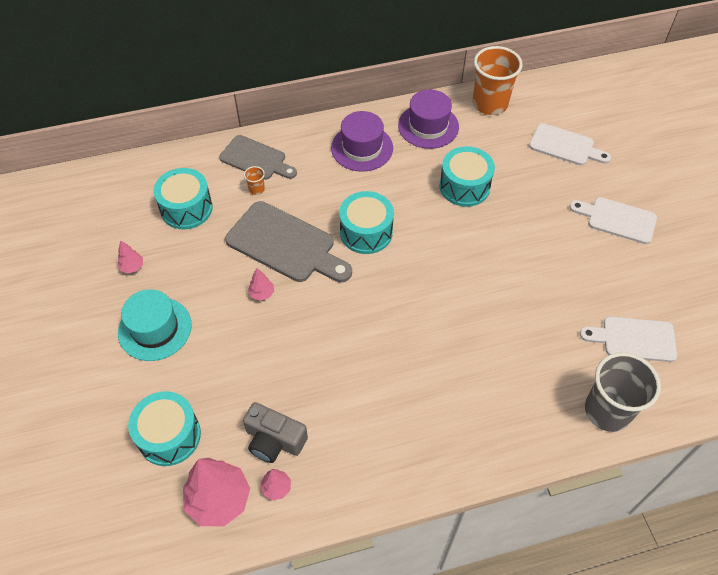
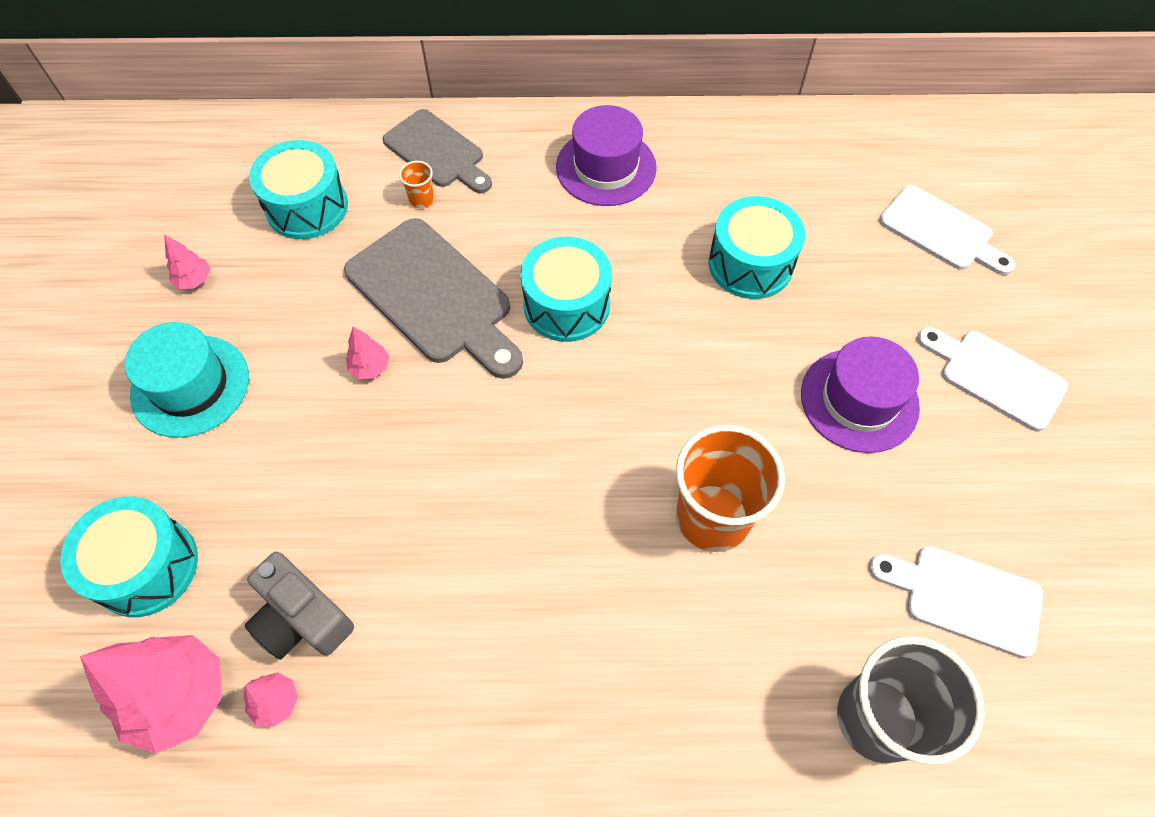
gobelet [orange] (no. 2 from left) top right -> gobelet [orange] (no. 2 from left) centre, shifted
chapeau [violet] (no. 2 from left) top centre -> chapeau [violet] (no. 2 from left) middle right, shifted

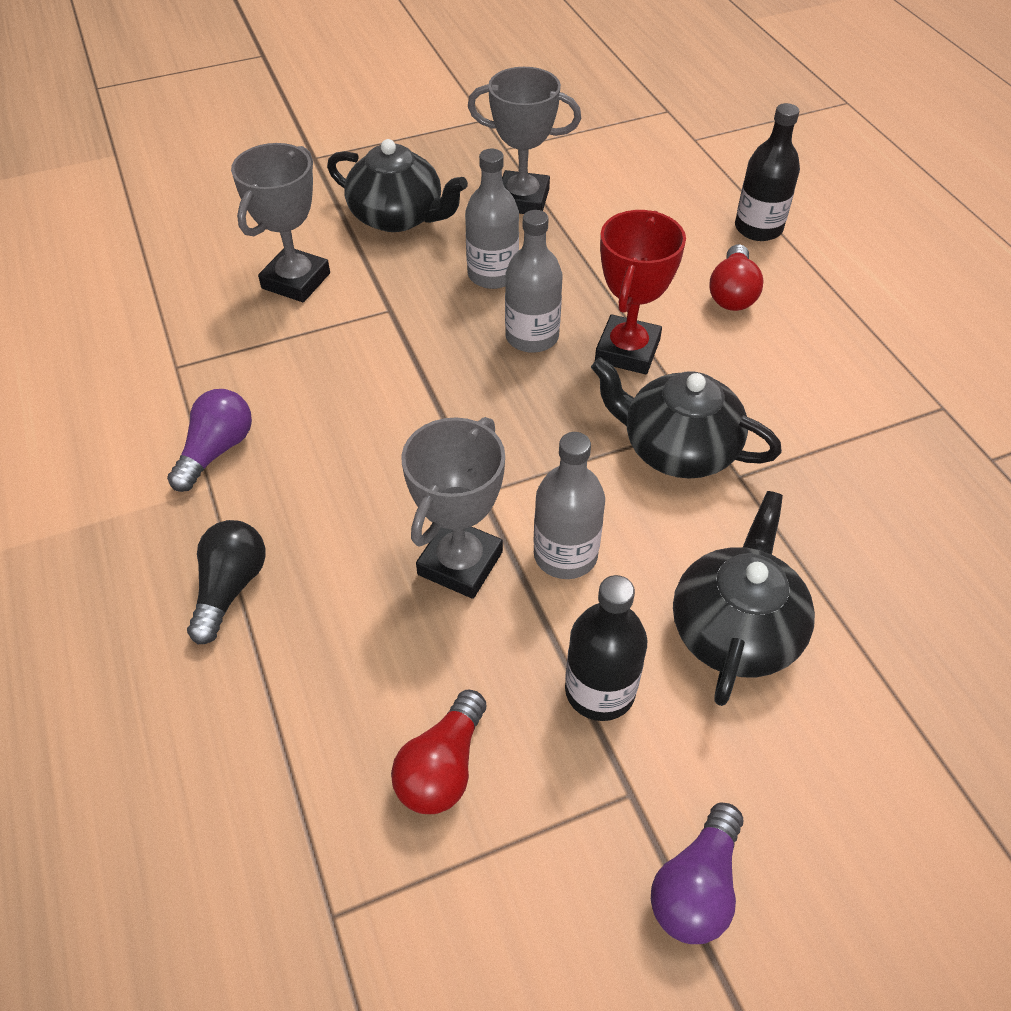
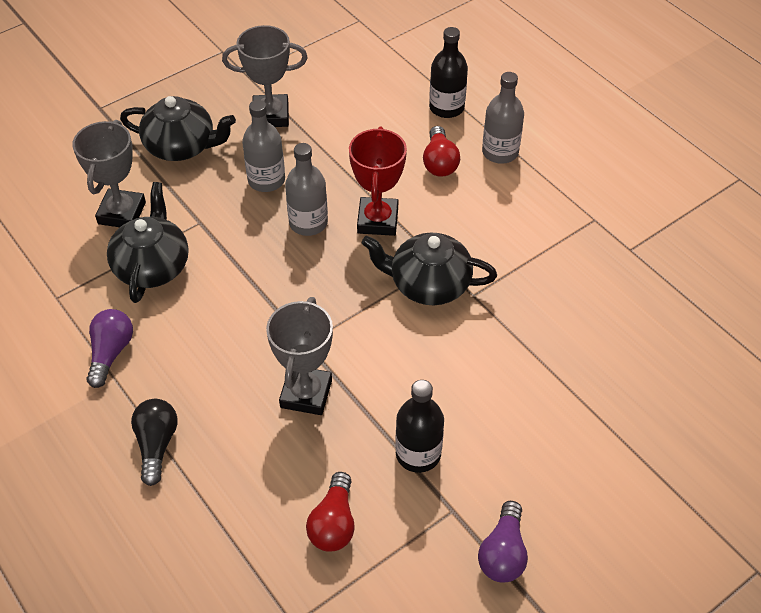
théière [noir] (no. 3 from left in the first image) middle right -> théière [noir] (no. 1 from left) middle left, shifted
bouteille [gris] (no. 3 from left) centre -> bouteille [gris] (no. 3 from left) top centre, shifted

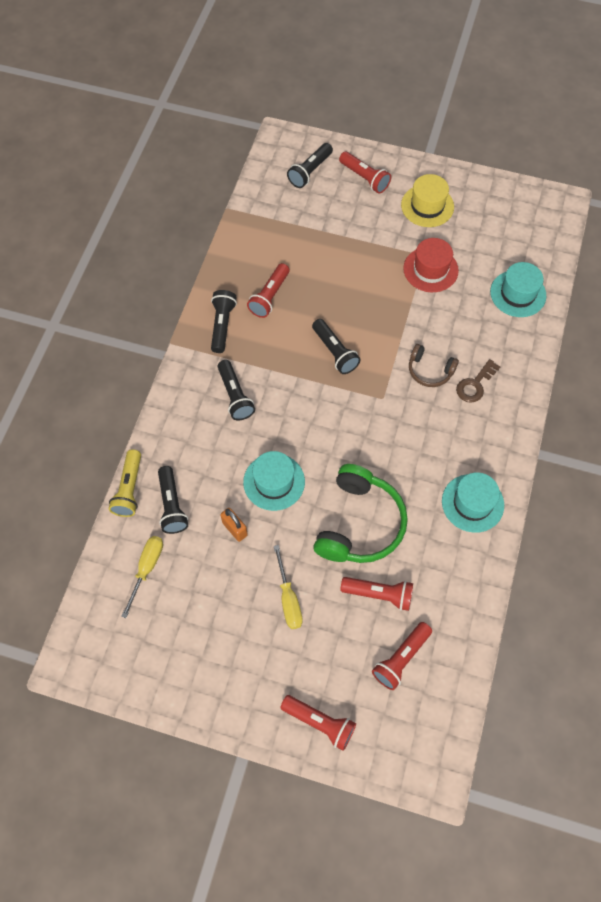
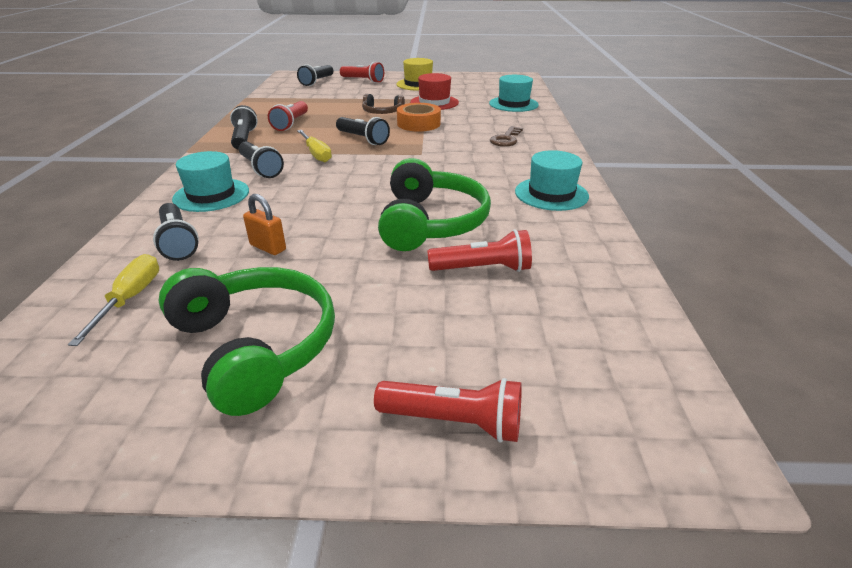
none -> casque audio [vert] (no. 1 from left) middle left
chapeau [turquoise] (no. 1 from left) centre -> chapeau [turquoise] (no. 1 from left) top left, shifted
tournevis [jaune] (no. 2 from left) centre -> tournevis [jaune] (no. 2 from left) top centre, shifted
casque audio [marron] middle right -> casque audio [marron] top centre, shifted
none -> ruban adhésif [orange] top centre
lampe de poche [jaune] middle left -> none
lampe de poche [rouge] (no. 5 from left) bottom right -> none

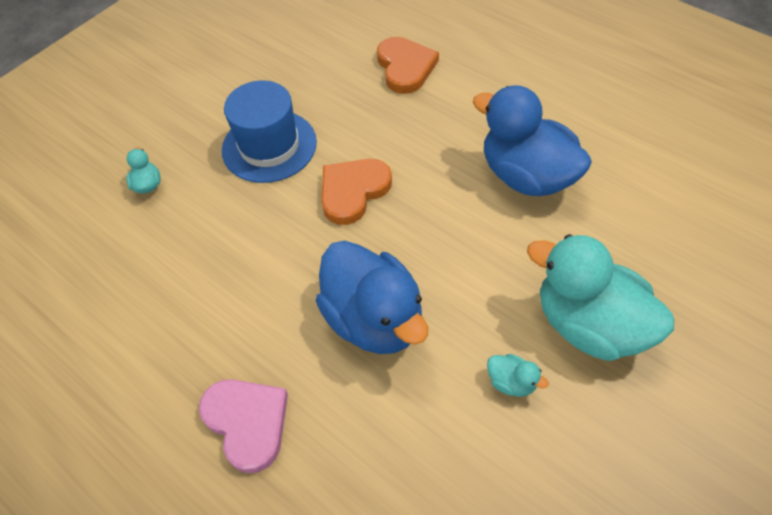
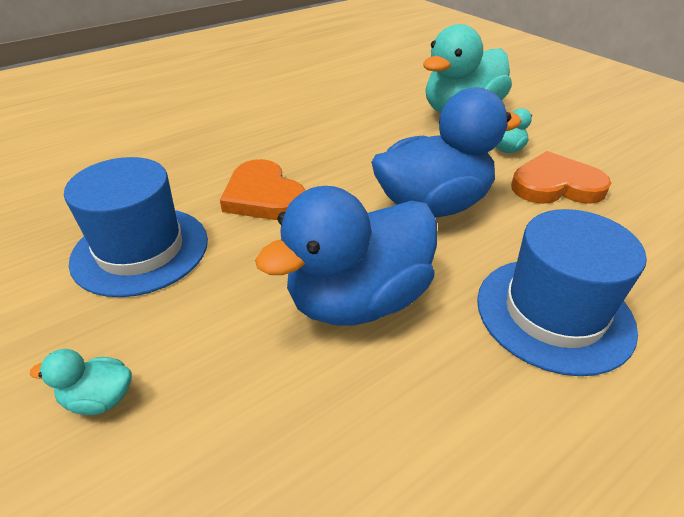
canard [bleu] (no. 2 from left in the first image) top right -> canard [bleu] (no. 1 from left) centre, shifted
cœur [rose] bottom left -> chapeau [bleu] (no. 2 from left) middle right
cœur [orange] (no. 2 from left) top centre -> cœur [orange] (no. 2 from left) middle right, shifted

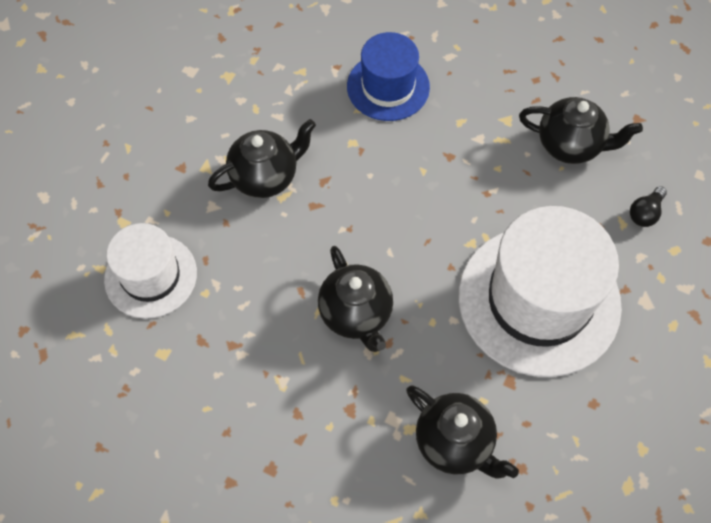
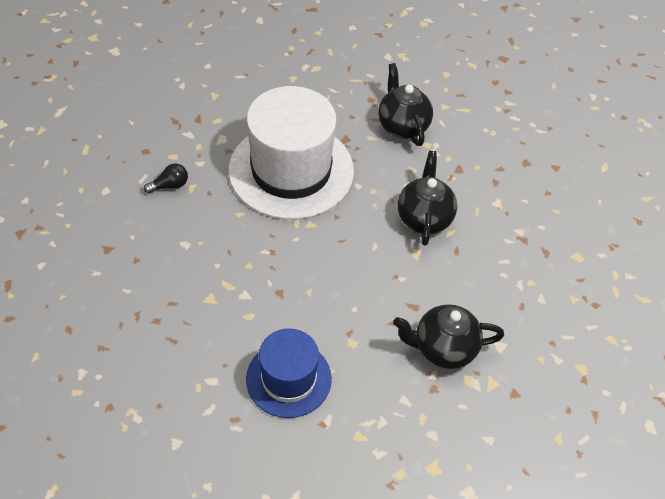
chapeau [blanc] (no. 1 from left) middle left -> none
théière [noir] (no. 4 from left) top right -> none

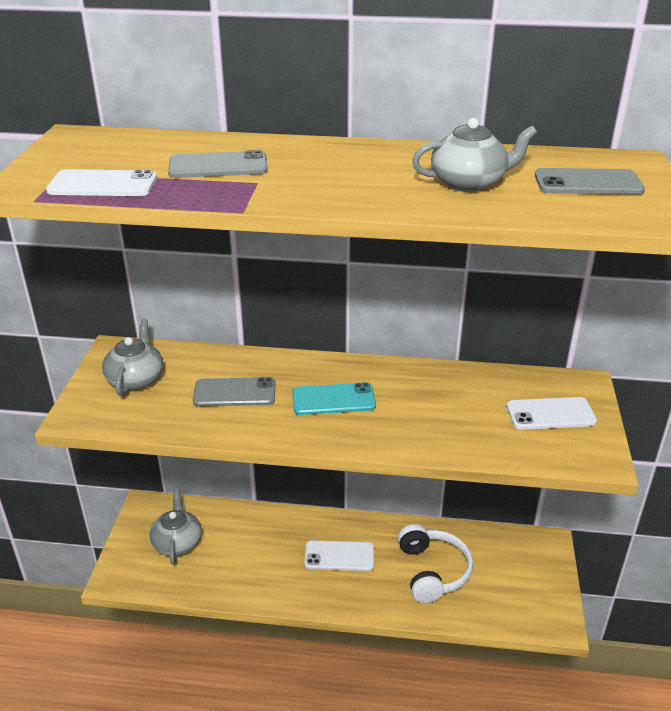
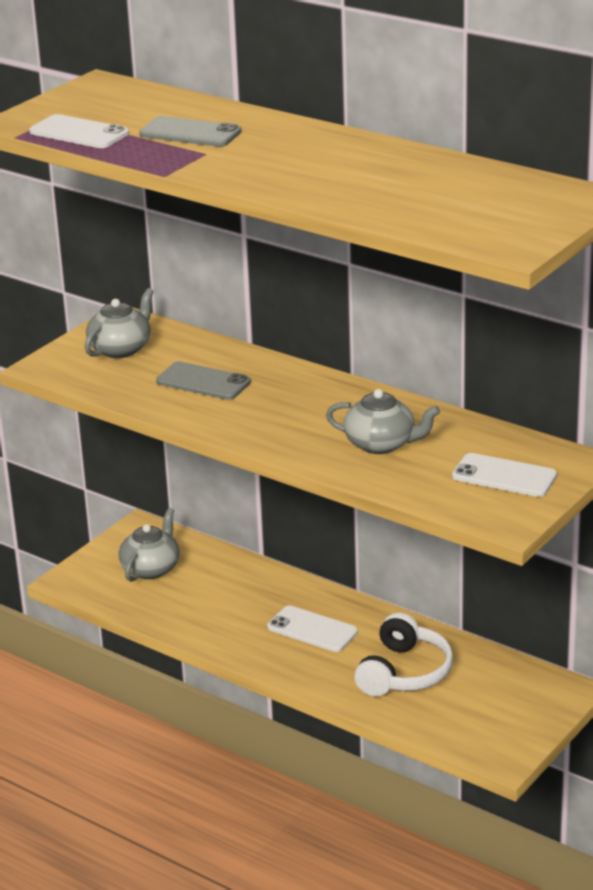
théière [gris] (no. 3 from left) top right -> théière [gris] (no. 3 from left) centre, shifted
téléphone [turquoise] centre -> none
téléphone [gris] (no. 3 from left) top right -> none

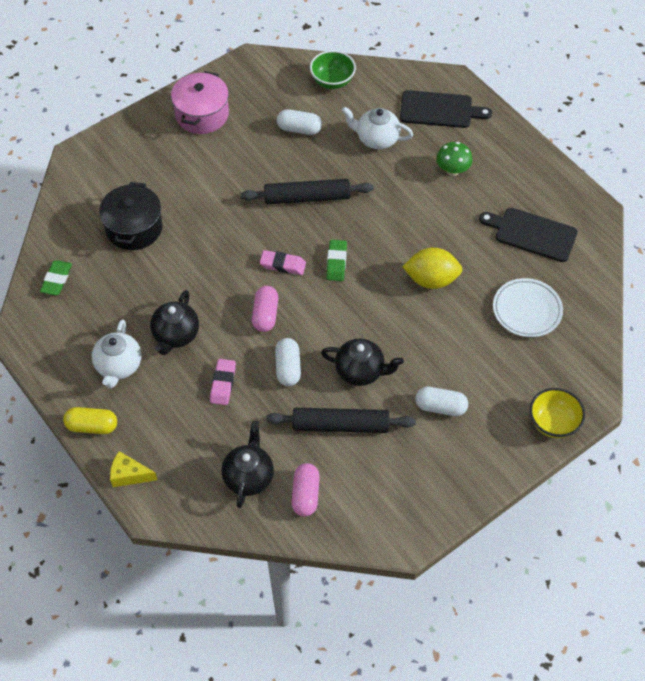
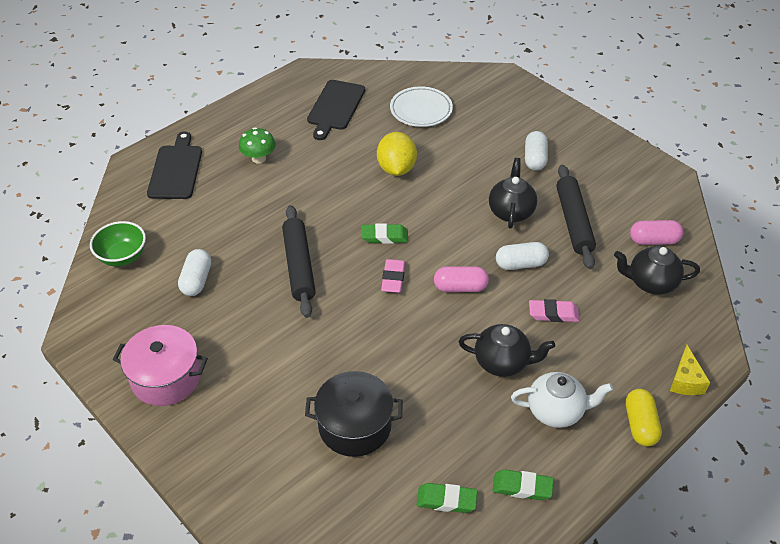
none -> gomme [vert] (no. 3 from left) bottom right
théière [blanc] (no. 2 from left) top centre -> none
bol [jaune] middle right -> none

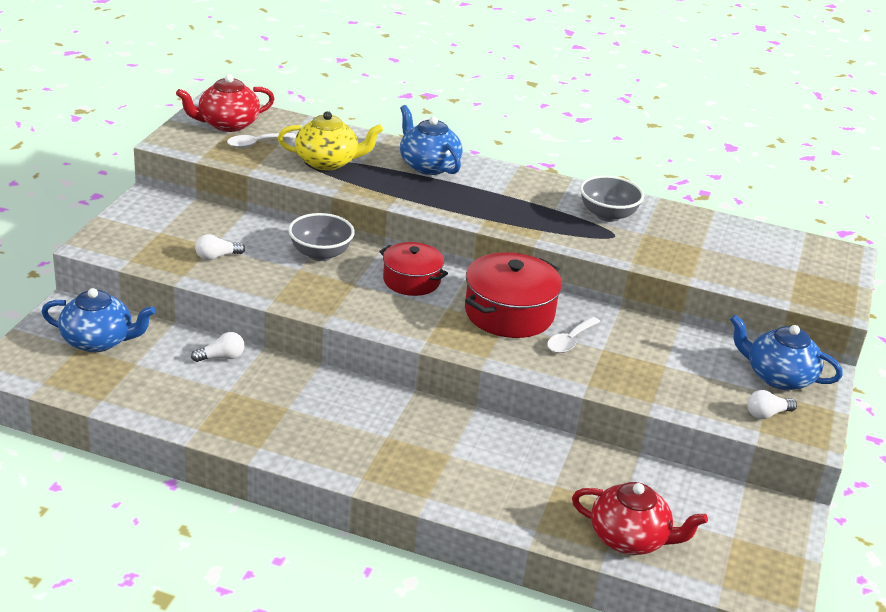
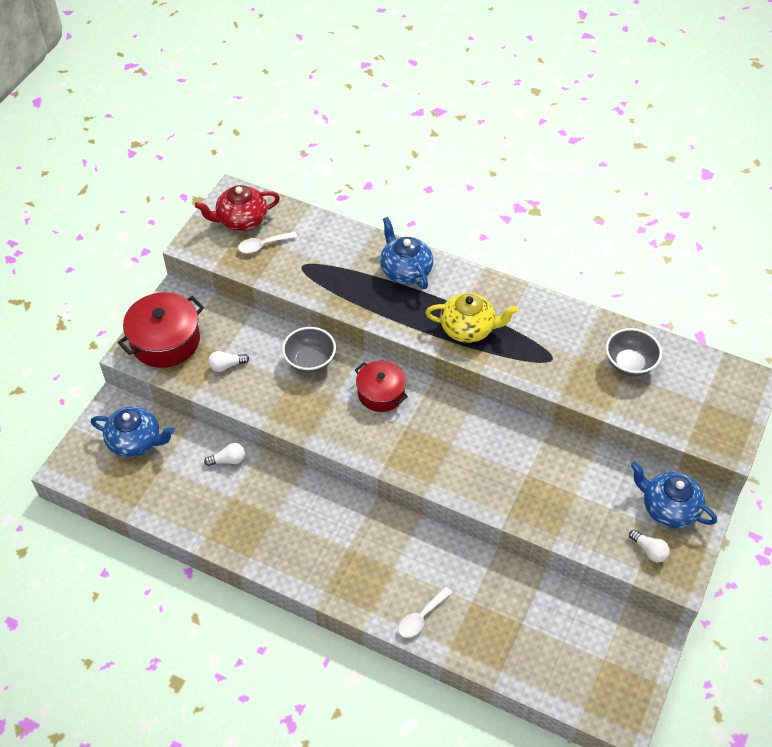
marmite [rouge] (no. 2 from left in the first image) centre -> marmite [rouge] (no. 1 from left) middle left, shifted
cuillère [blanc] (no. 2 from left) centre -> cuillère [blanc] (no. 2 from left) bottom centre, shifted
théière [jaune] top centre -> théière [jaune] centre, shifted
bol [gris] (no. 2 from left) top right -> bol [gris] (no. 2 from left) middle right, shifted
ampoule [blanc] (no. 3 from left) middle right -> ampoule [blanc] (no. 3 from left) bottom right, 120 degrees counterclockwise
théière [rouge] (no. 2 from left) bottom right -> none

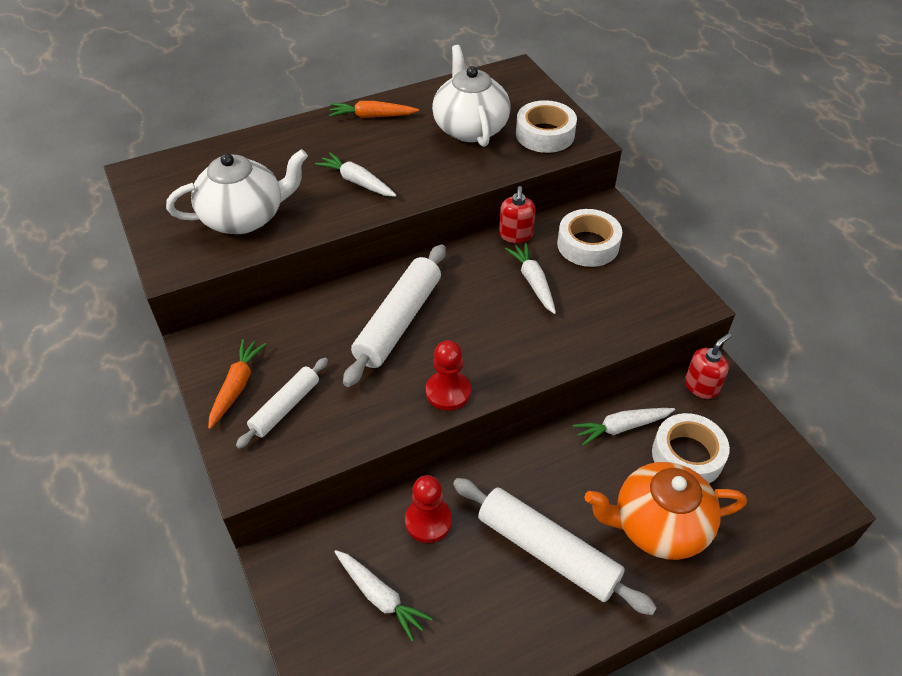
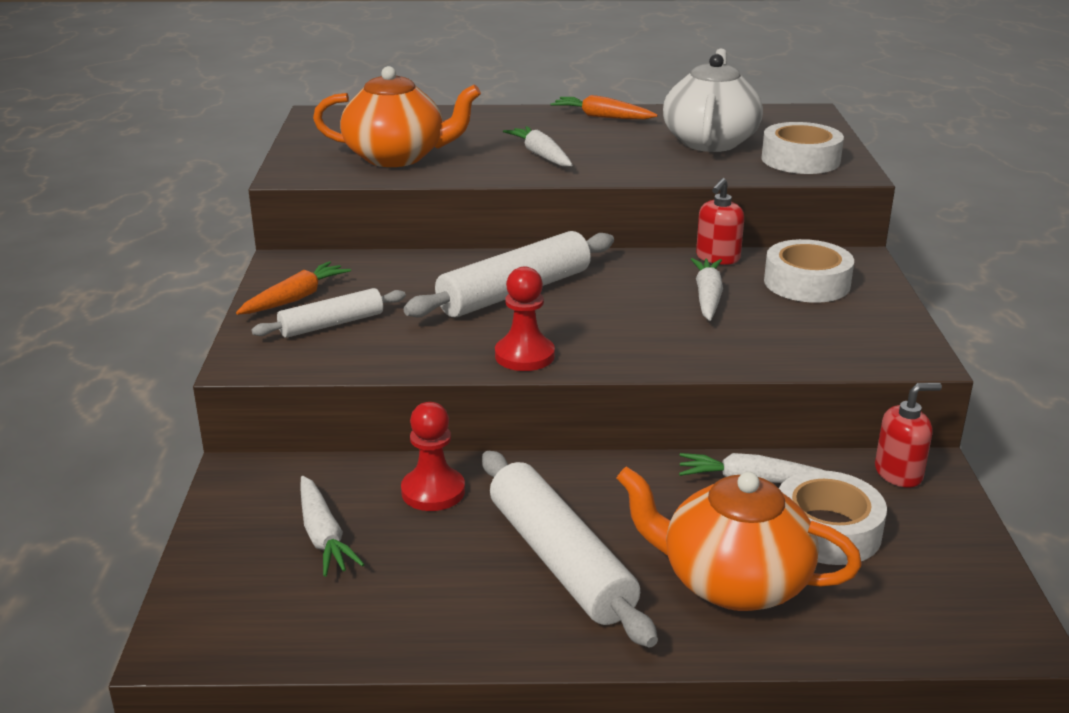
théière [blanc] (no. 1 from left) top left -> théière [orange] (no. 1 from left) top centre

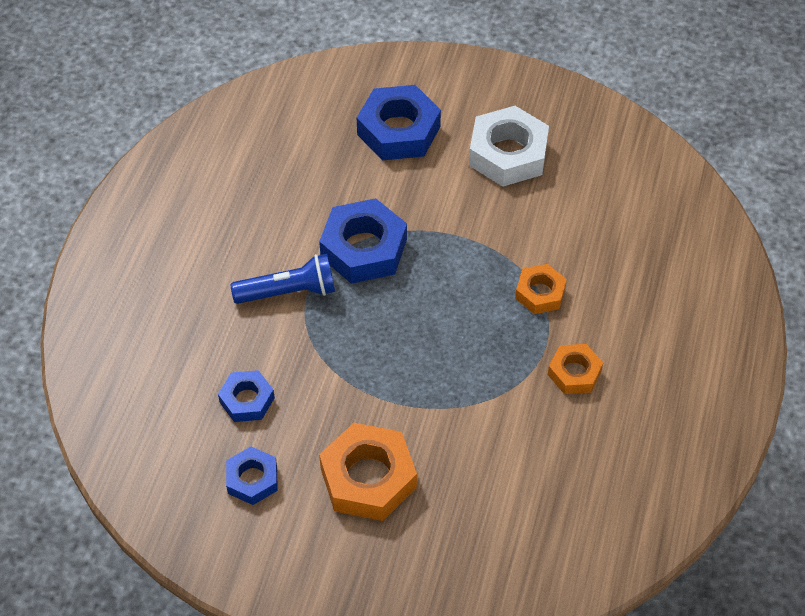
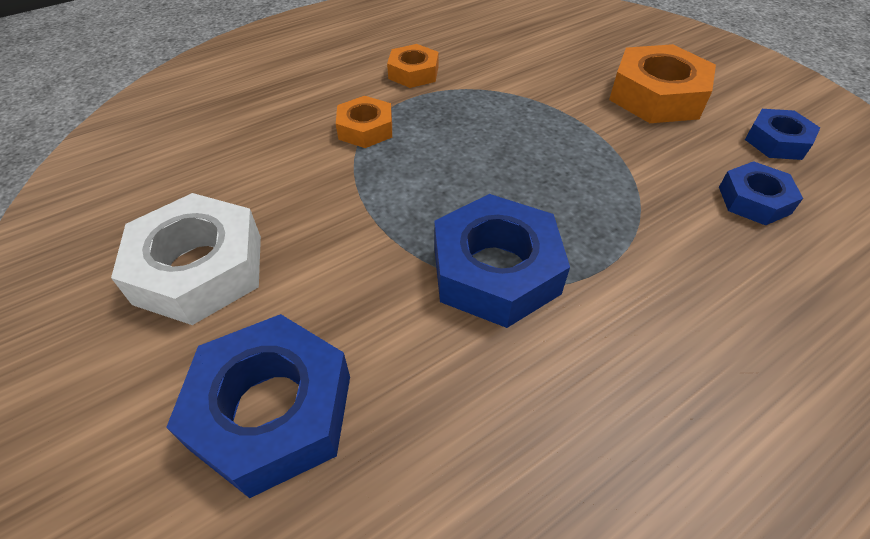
lampe de poche [bleu] centre -> none

